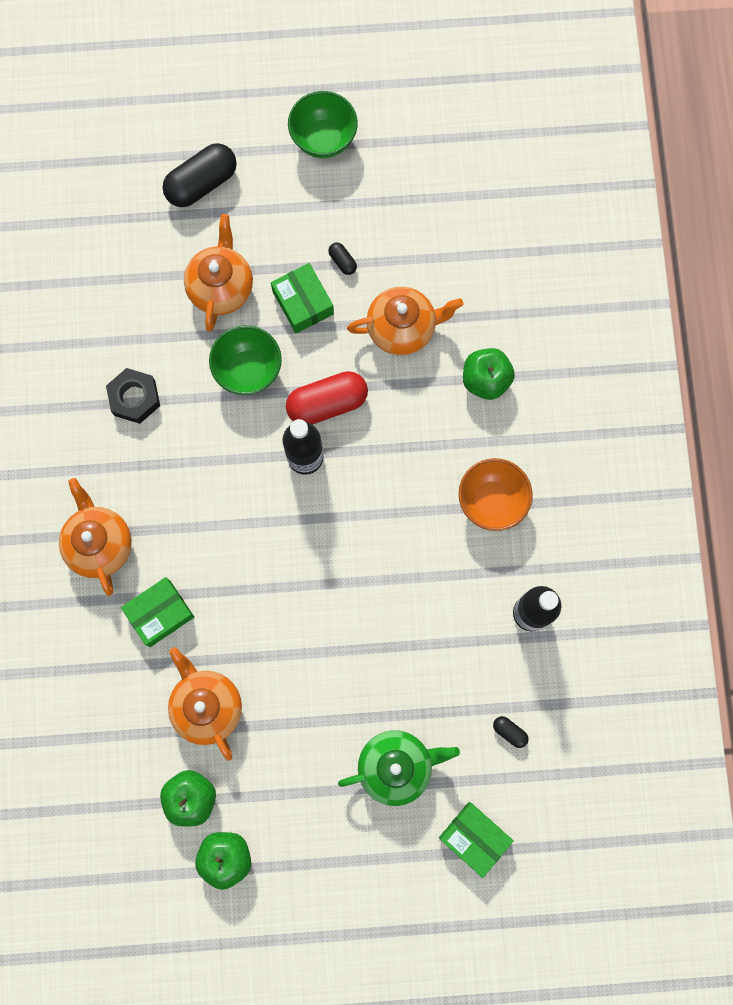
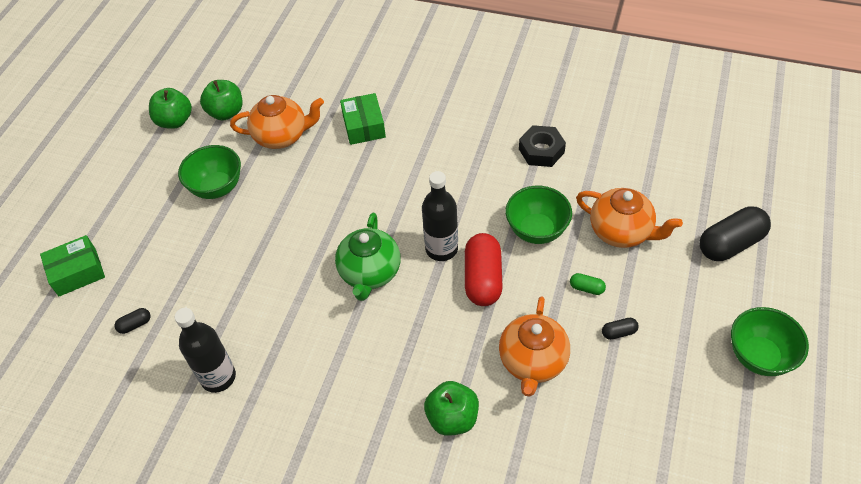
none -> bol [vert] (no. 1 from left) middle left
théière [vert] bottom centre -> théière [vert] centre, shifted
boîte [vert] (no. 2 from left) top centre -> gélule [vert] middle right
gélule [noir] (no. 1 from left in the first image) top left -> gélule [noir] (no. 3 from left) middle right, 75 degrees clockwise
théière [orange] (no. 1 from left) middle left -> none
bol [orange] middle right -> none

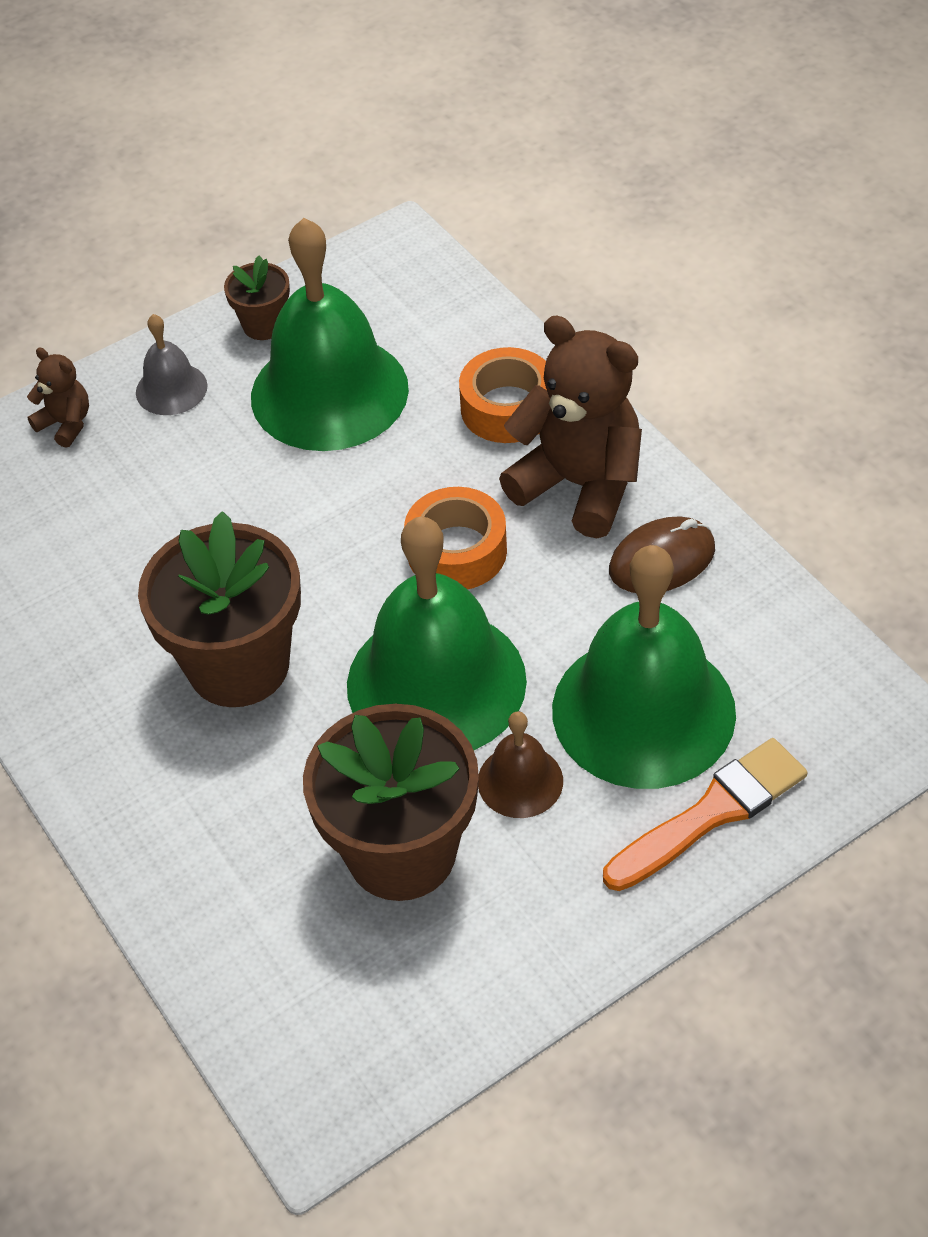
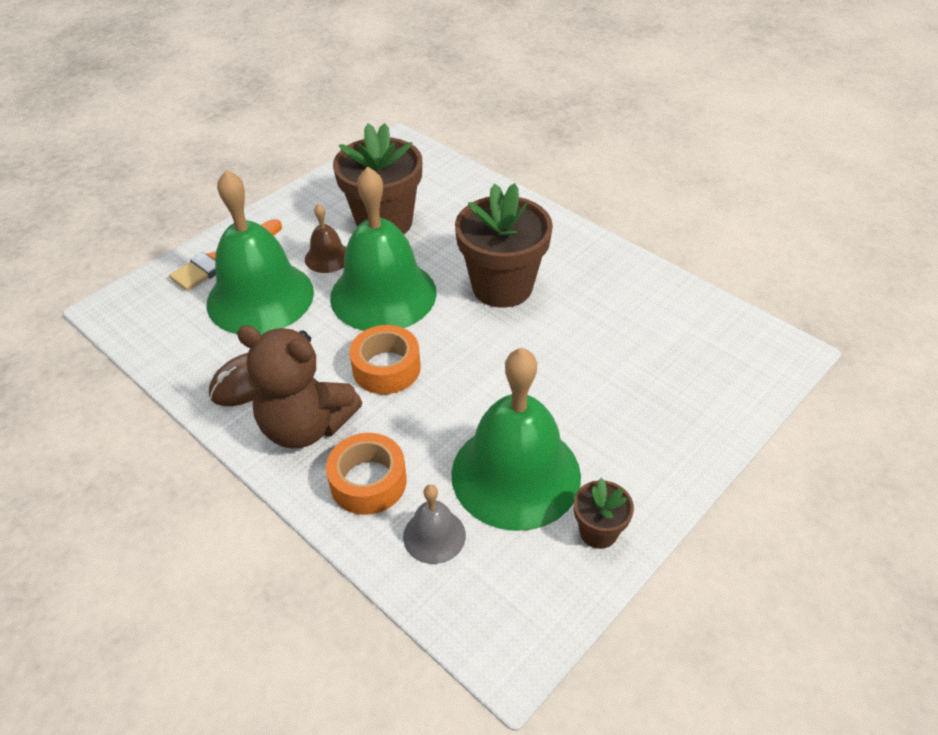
cloche [gris] top left -> cloche [gris] bottom centre, shifted
ours en peluche [marron] (no. 1 from left) top left -> none

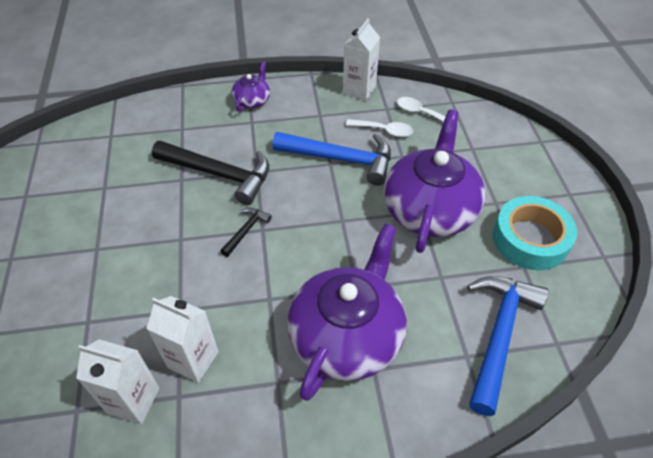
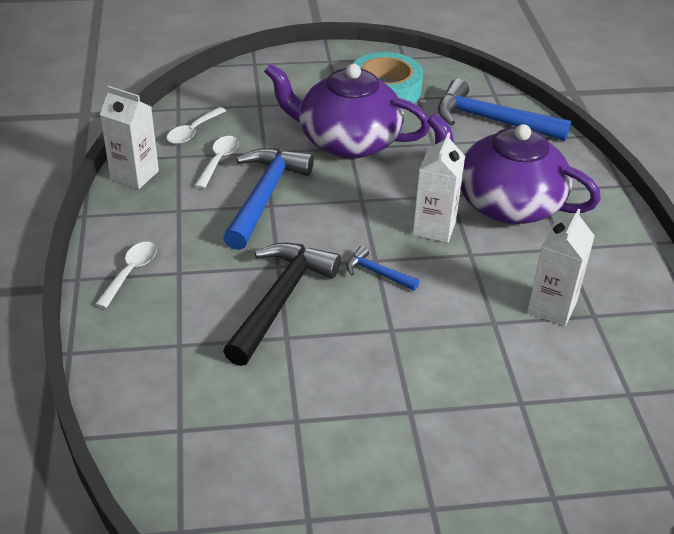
théière [violet] (no. 1 from left) top centre -> cuillère [blanc] (no. 1 from left) middle left
marteau [noir] (no. 2 from left) centre -> marteau [bleu] (no. 2 from left) centre
brique de lait [blanc] (no. 1 from left in the first image) bottom left -> brique de lait [blanc] (no. 2 from left) centre, shifted

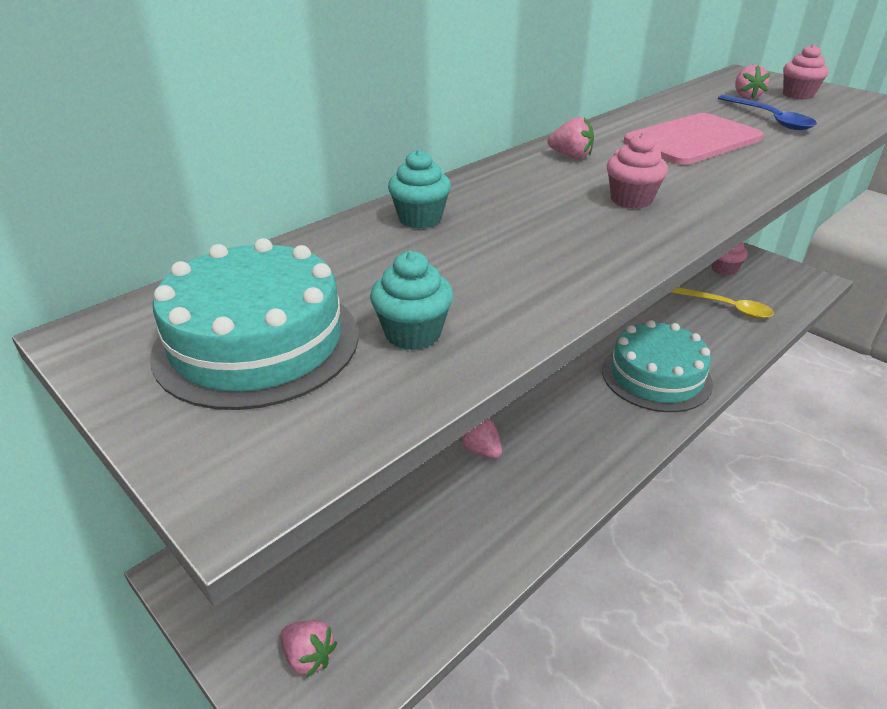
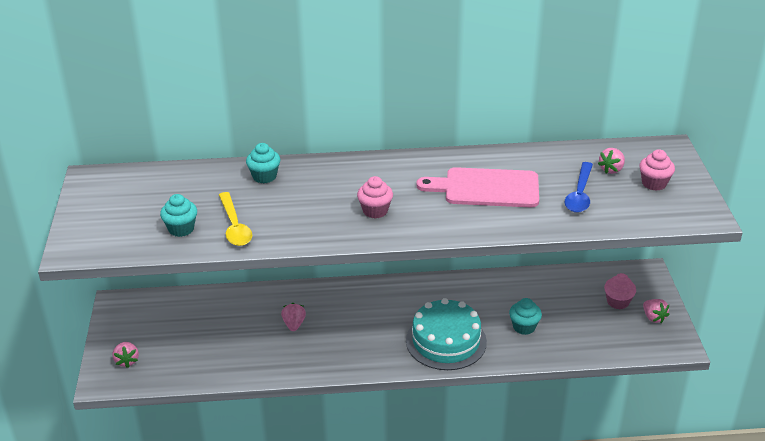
cuillère [jaune] middle right -> cuillère [jaune] middle left, shifted
none -> muffin [turquoise] (no. 3 from left) bottom right
fraise [rose] (no. 3 from left in the first image) top centre -> fraise [rose] (no. 4 from left) bottom right, shifted
gâteau [turquoise] (no. 1 from left) middle left -> none

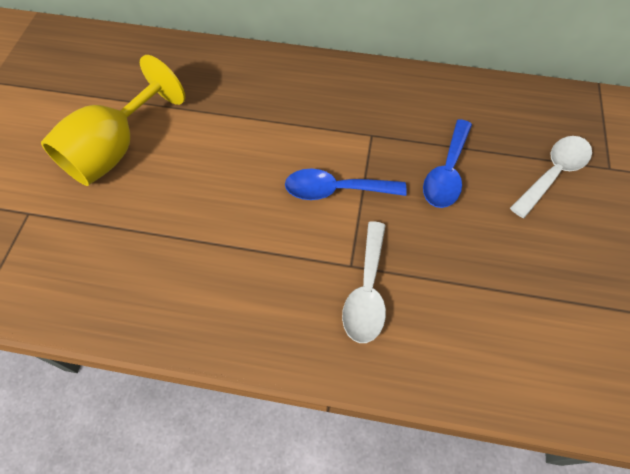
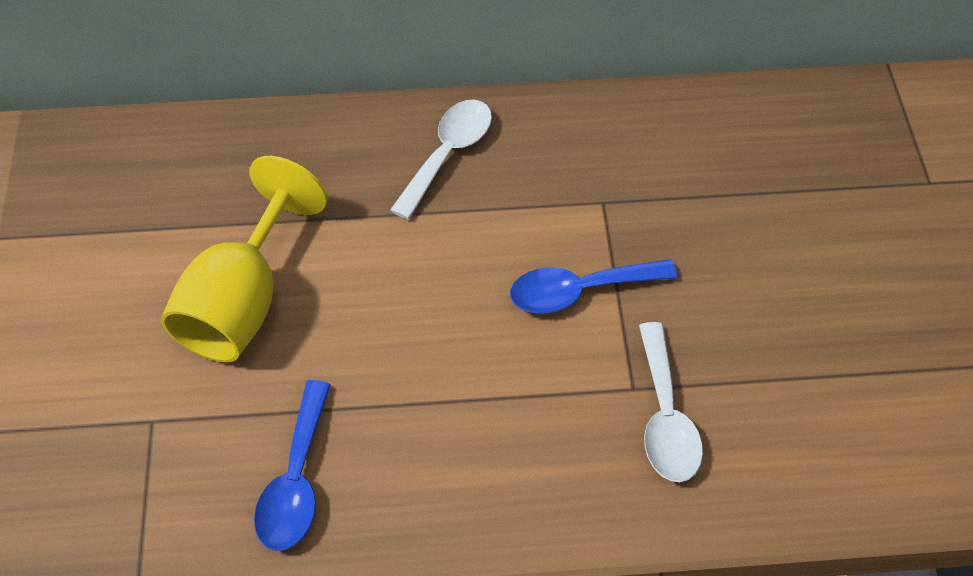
cuillère [bleu] (no. 2 from left in the first image) middle right -> cuillère [bleu] (no. 1 from left) bottom left, shifted
cuillère [blanc] (no. 2 from left in the first image) middle right -> cuillère [blanc] (no. 1 from left) top centre, shifted

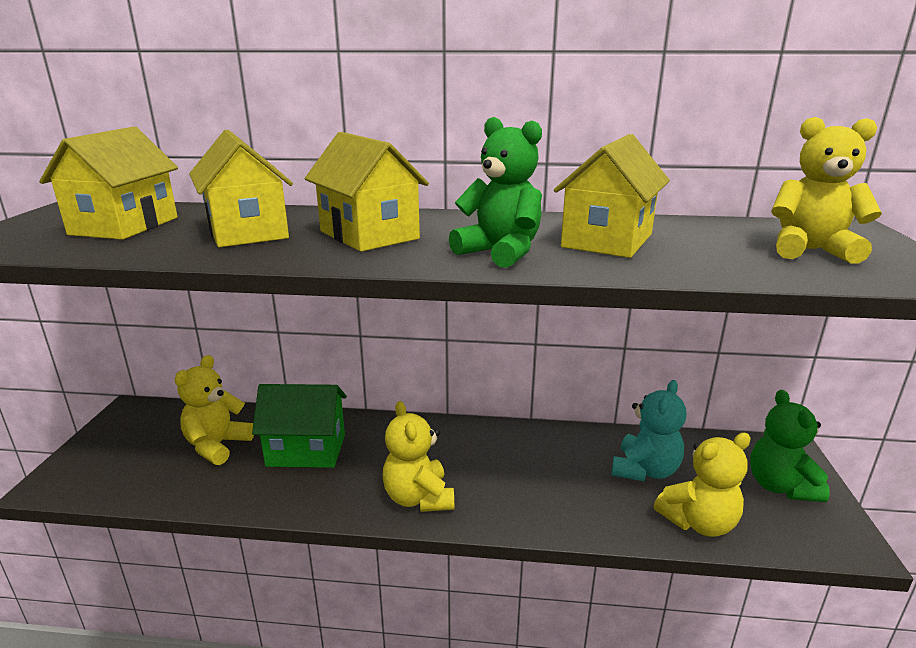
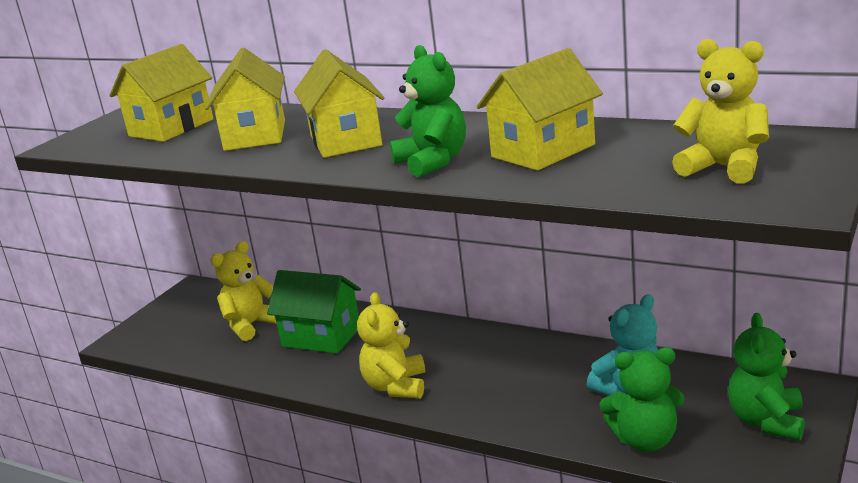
ours en peluche [jaune] (no. 3 from left) bottom right -> ours en peluche [vert] (no. 2 from left) bottom right

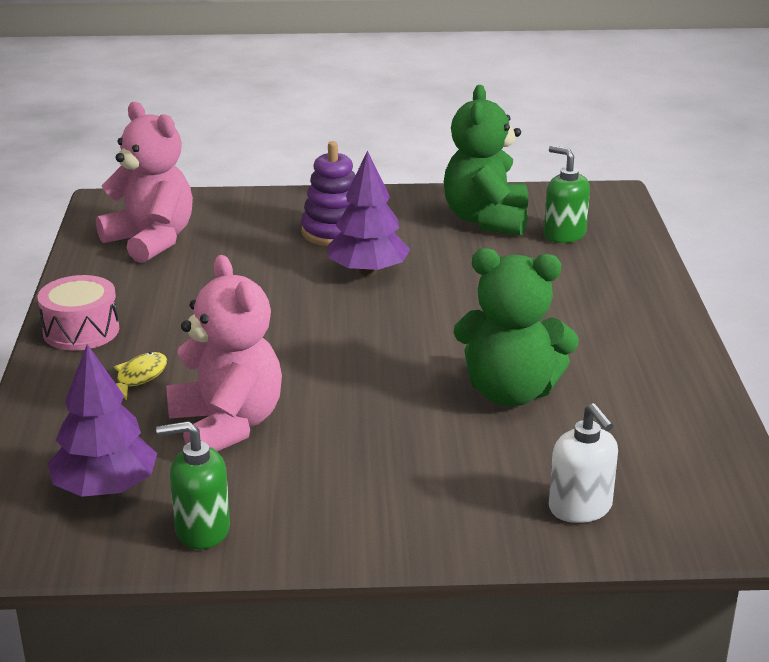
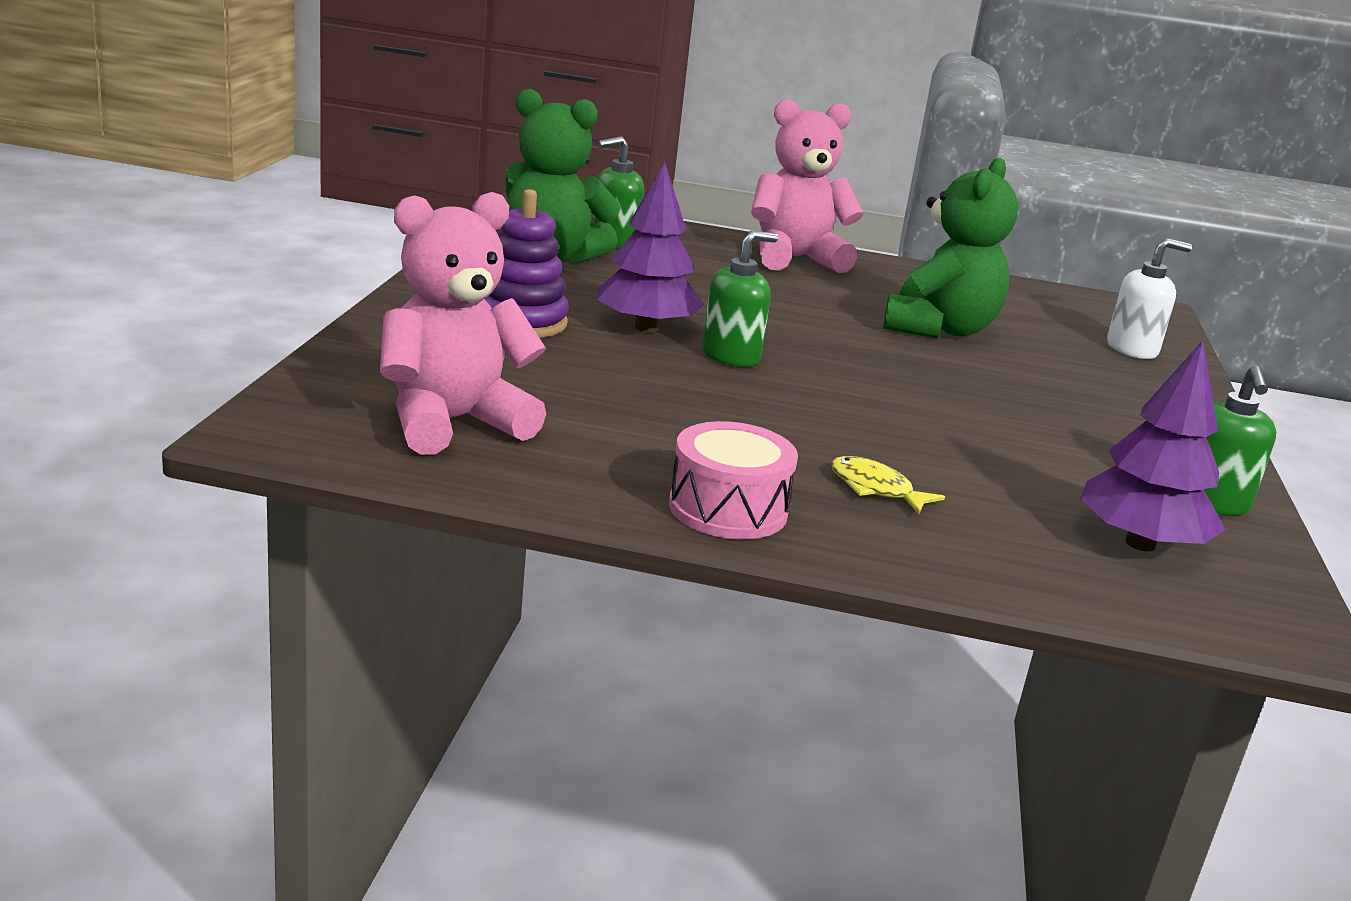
none -> distributeur de savon [vert] (no. 2 from left) top centre
ours en peluche [rose] (no. 2 from left) middle left -> ours en peluche [rose] (no. 2 from left) top centre, shifted

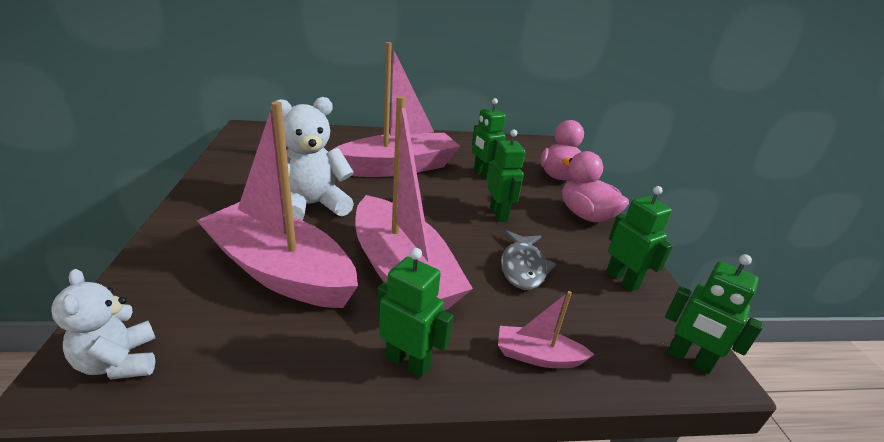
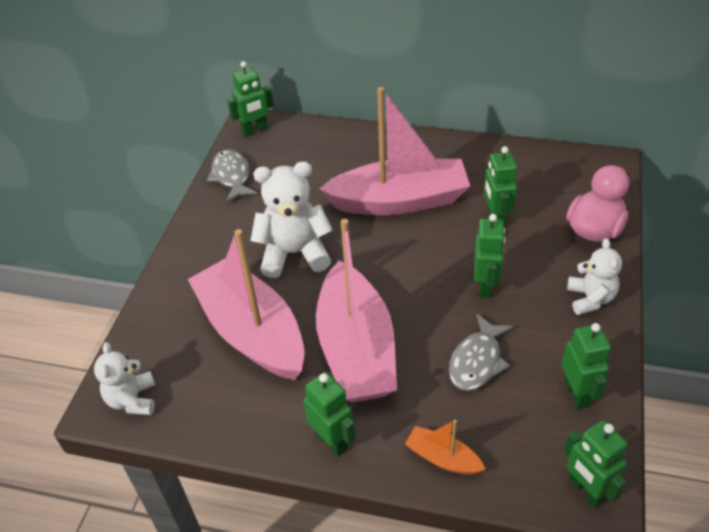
none -> poisson [gris] (no. 1 from left) top left
none -> robot [vert] (no. 1 from left) top centre
bateau [rose] (no. 4 from left) bottom centre -> bateau [orange] bottom centre
canard [rose] (no. 2 from left) middle right -> ours en peluche [blanc] (no. 3 from left) middle right

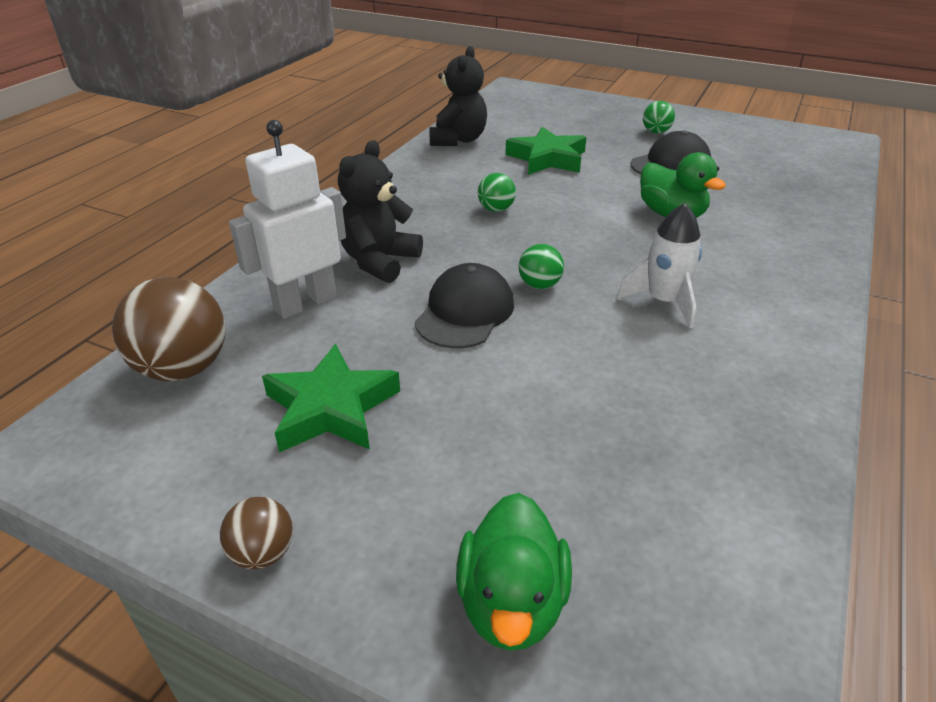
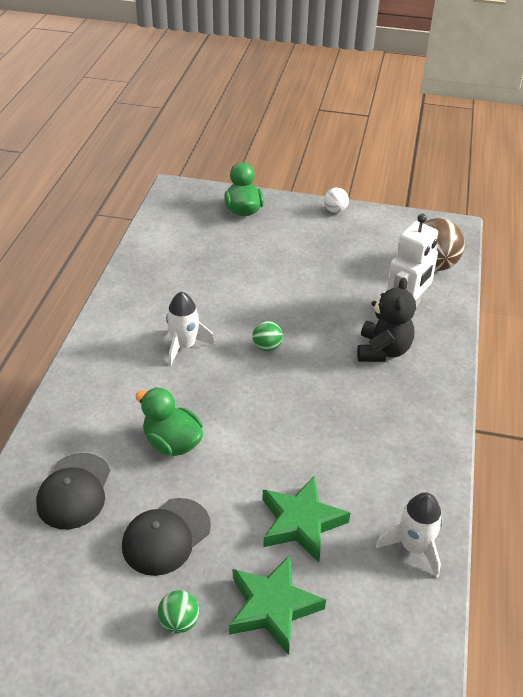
casquette [noir] (no. 1 from left) centre -> casquette [noir] (no. 1 from left) bottom left, shifted
étoile [vert] (no. 1 from left) centre -> étoile [vert] (no. 1 from left) bottom centre, shifted
balle [marron] (no. 2 from left) bottom left -> balle [blanc] top centre
ours en peluche [noir] (no. 2 from left) top centre -> fusée [blanc] (no. 2 from left) bottom right
balle [vert] (no. 1 from left) top centre -> none

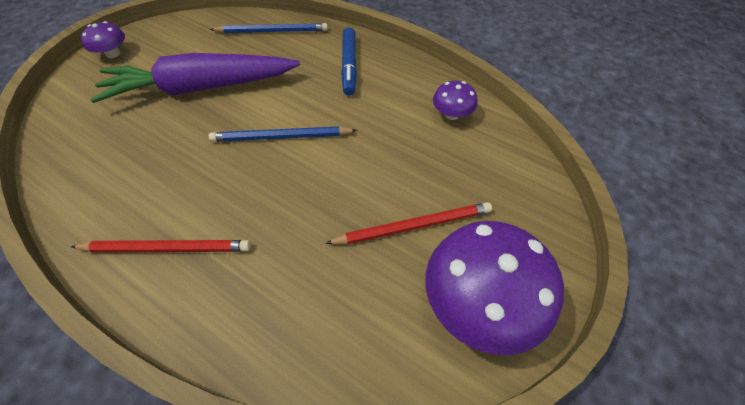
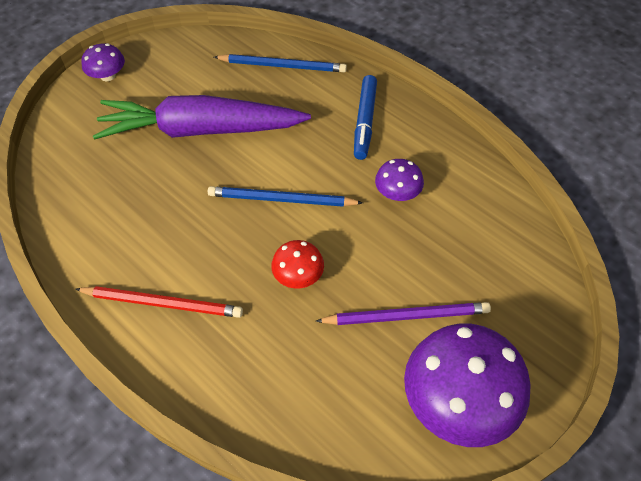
none -> champignon [rouge] centre
crayon [rouge] (no. 2 from left) centre -> crayon [violet] centre
champignon [violet] (no. 2 from left) top centre -> champignon [violet] (no. 2 from left) centre, shifted

